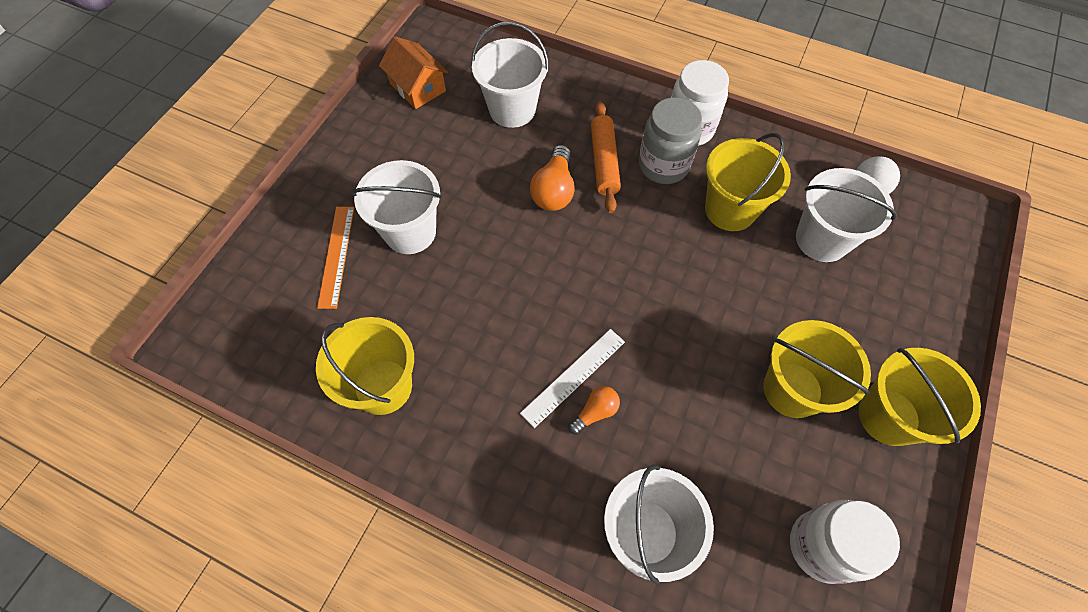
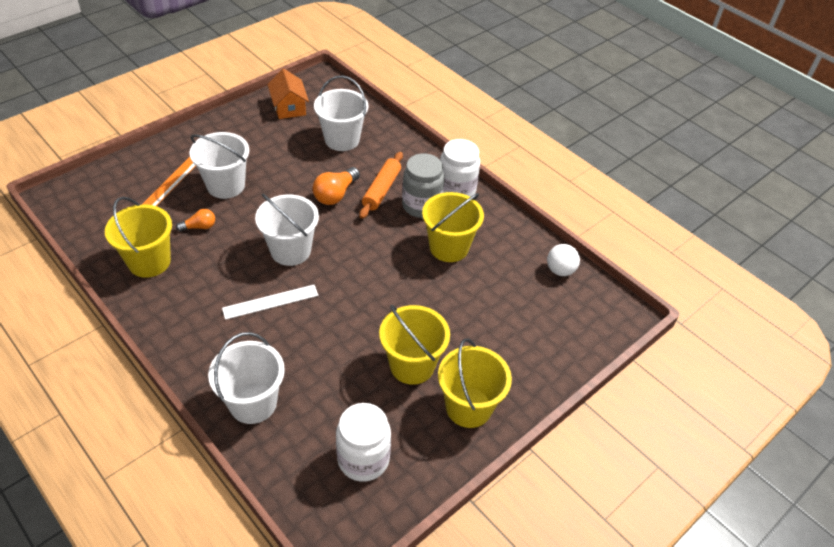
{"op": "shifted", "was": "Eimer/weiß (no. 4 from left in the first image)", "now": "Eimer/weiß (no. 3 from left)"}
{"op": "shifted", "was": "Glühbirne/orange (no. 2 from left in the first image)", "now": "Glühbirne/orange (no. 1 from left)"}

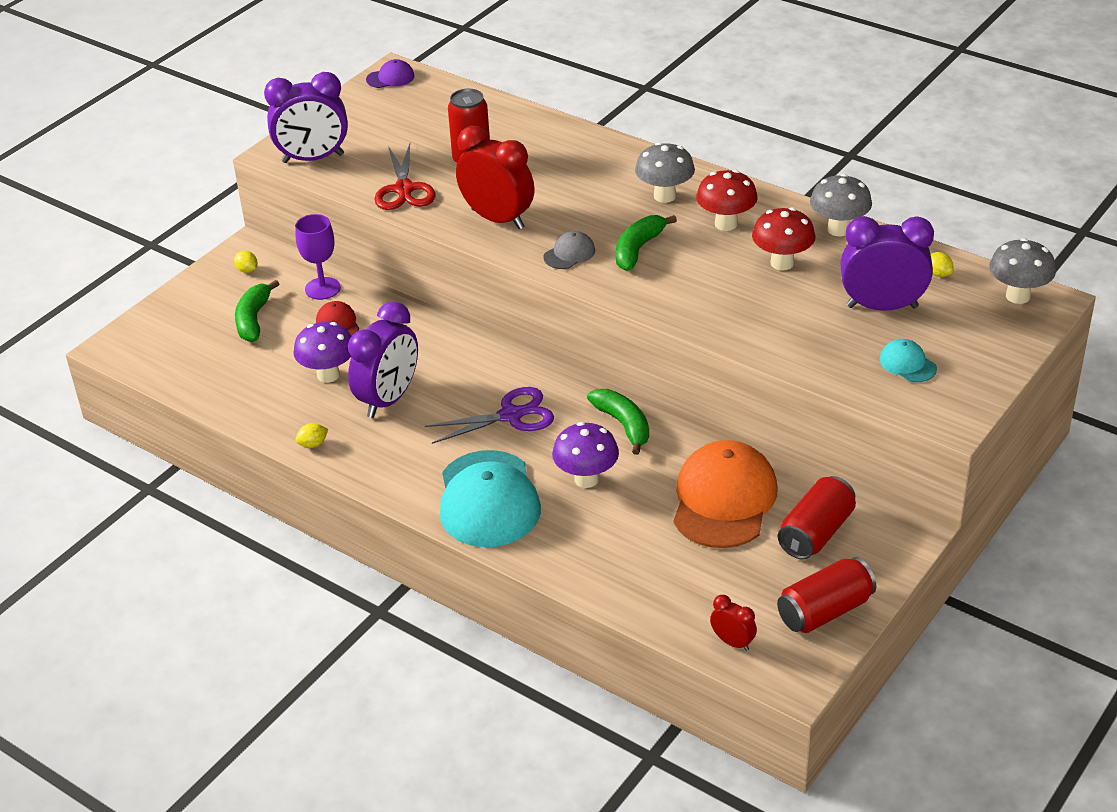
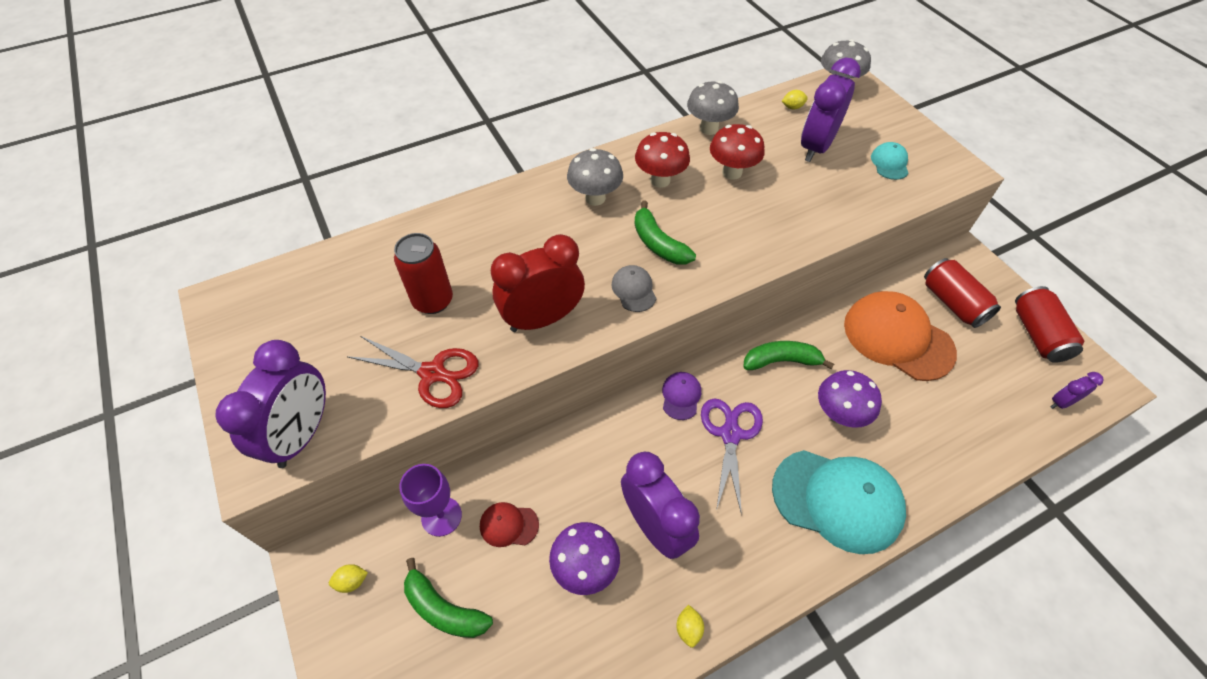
{"op": "shifted", "was": "Kappe/lila"}
{"op": "rotated", "was": "Kappe/türkis (no. 2 from left)", "clockwise": 105}
{"op": "repainted", "was": "Wecker/rot (no. 2 from left)", "now": "Wecker/lila (no. 4 from left)"}

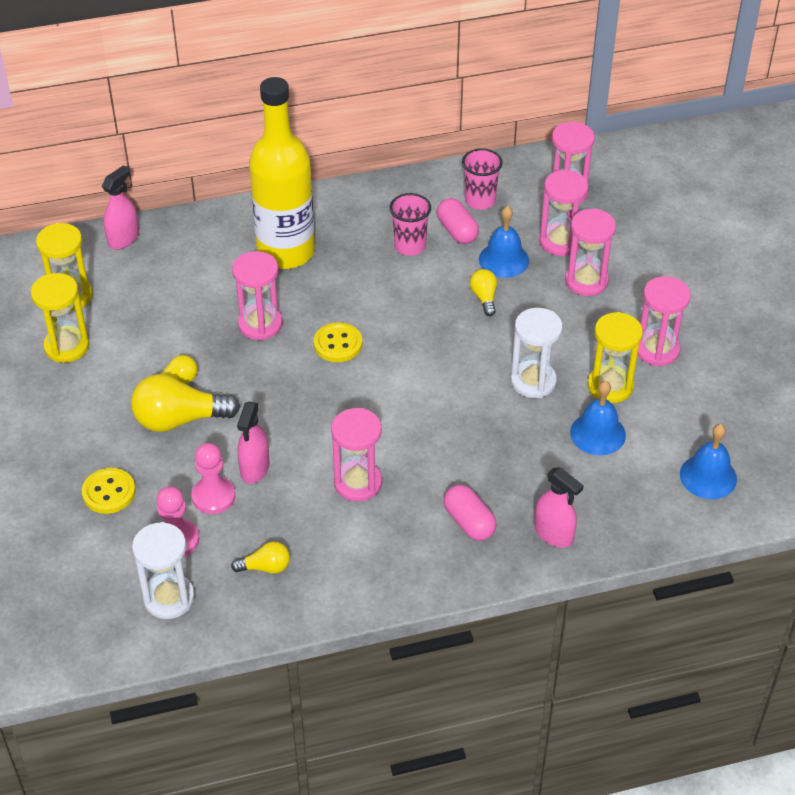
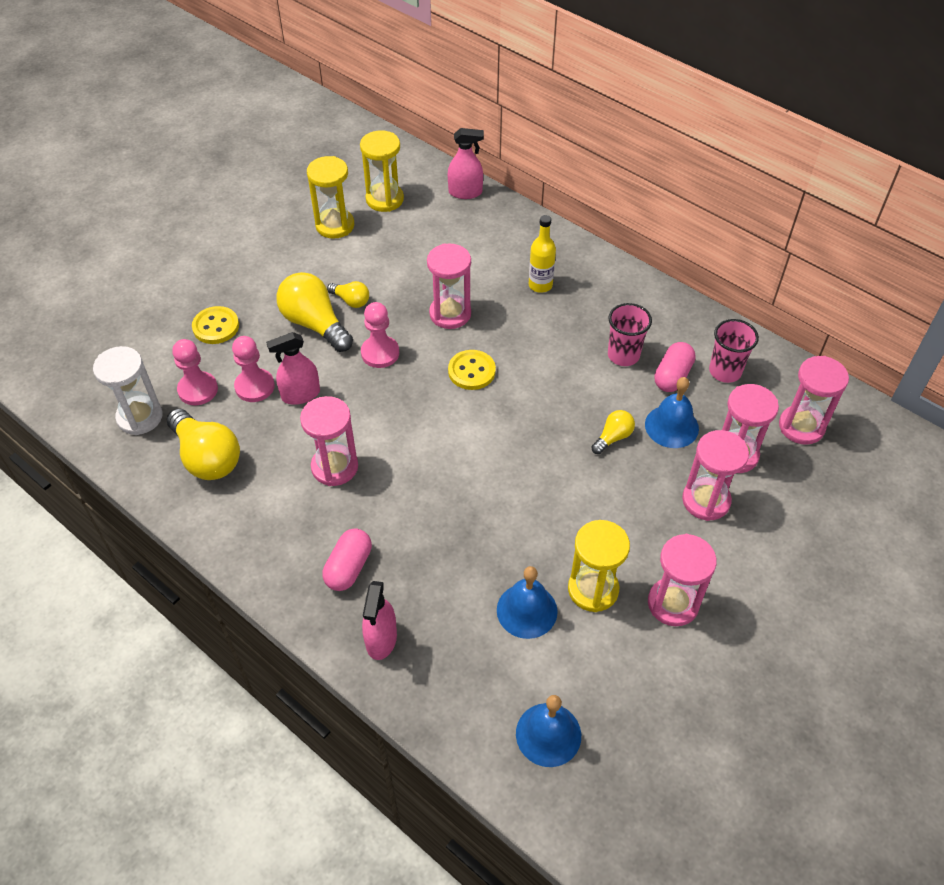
{"op": "scaled", "was": "Flasche/gelb", "ratio": 0.44}
{"op": "gone", "was": "Sanduhr/weiß (no. 2 from left)"}
{"op": "scaled", "was": "Glühbirne/gelb (no. 3 from left in the first image)", "ratio": 1.94}
{"op": "new", "now": "Bauer/rosa (no. 3 from left)"}

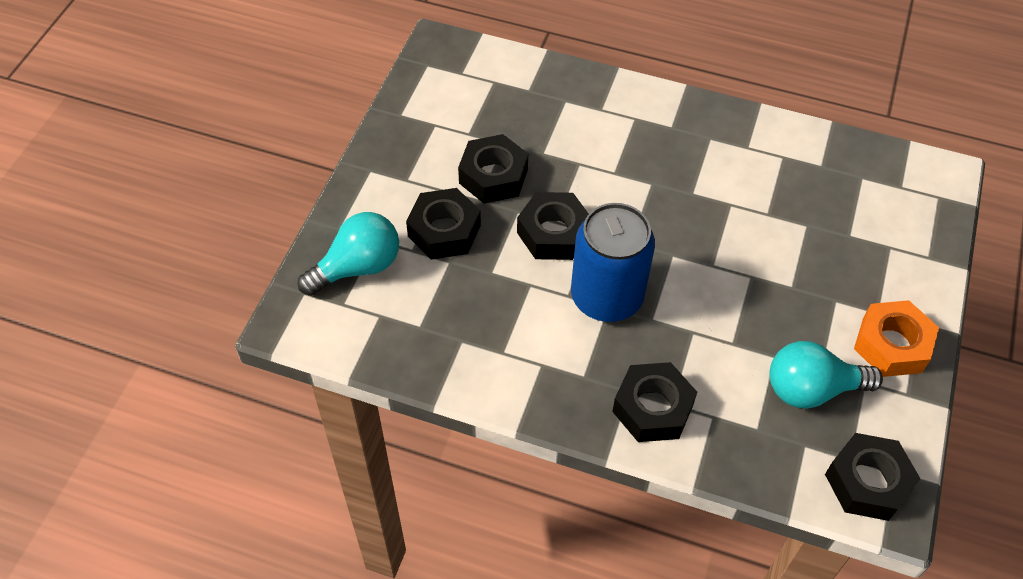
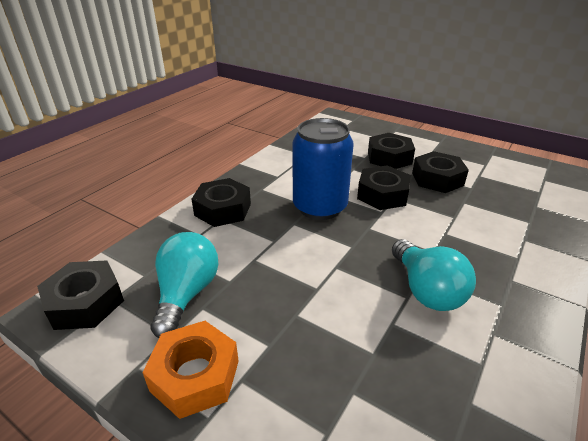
{"op": "shifted", "was": "Glühbirne/türkis (no. 1 from left in the first image)", "now": "Glühbirne/türkis (no. 2 from left)"}

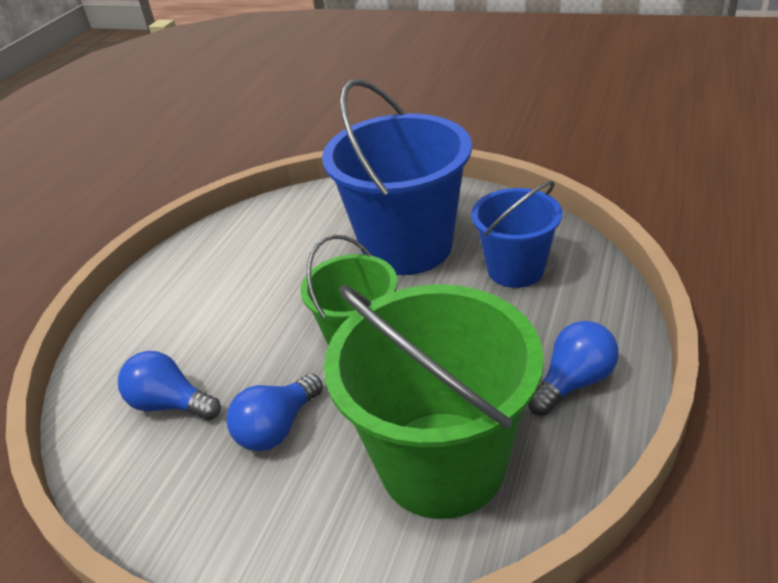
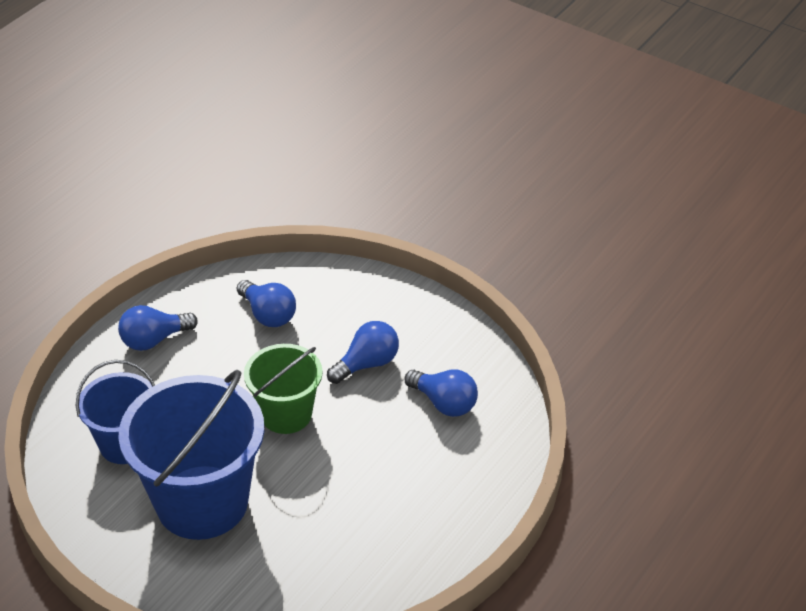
{"op": "swapped", "was": "Eimer/grün (no. 2 from left)", "now": "Glühbirne/blau (no. 2 from left)"}

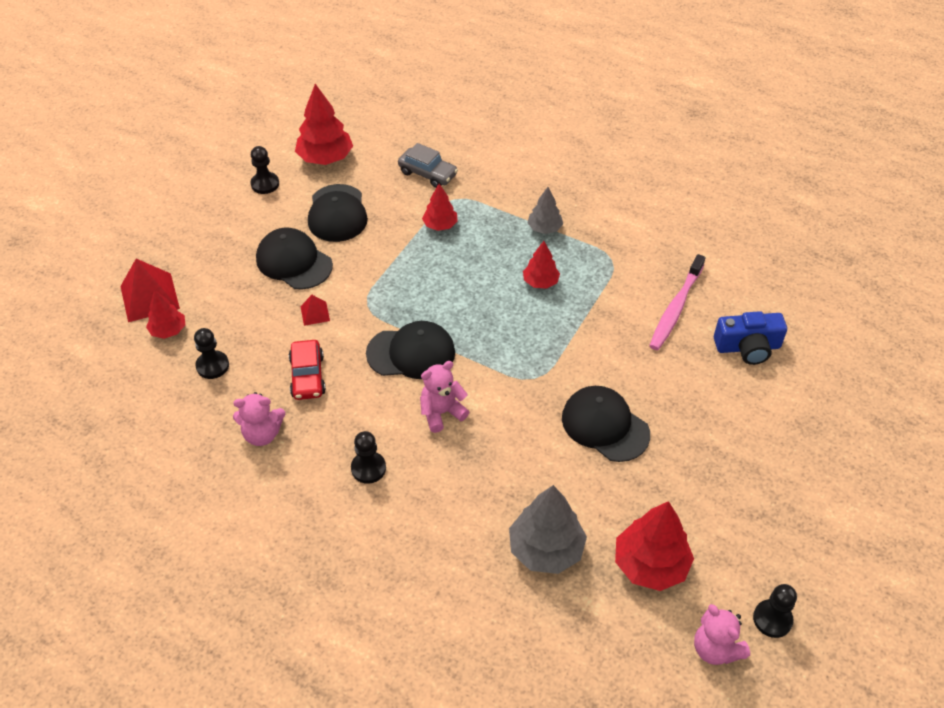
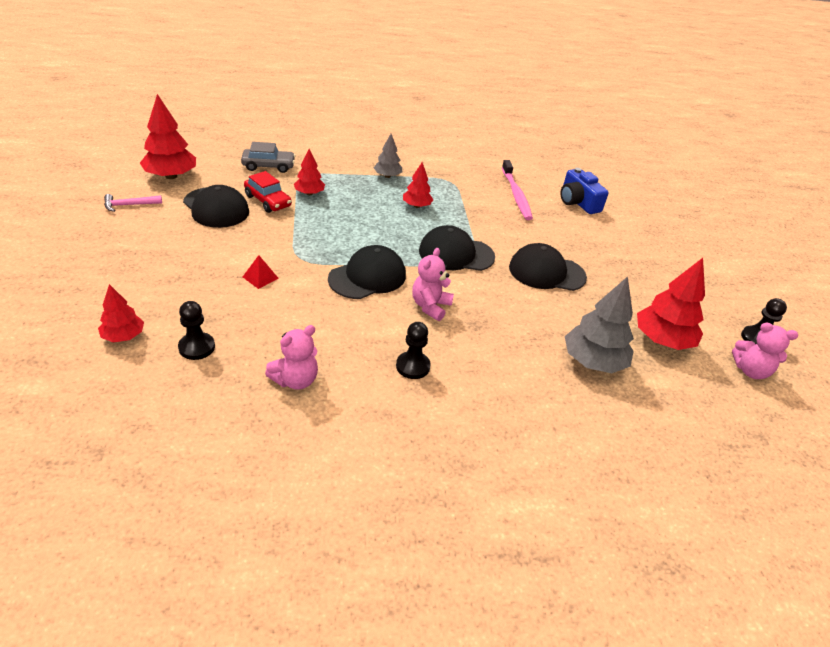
{"op": "swapped", "was": "Bauer/schwarz (no. 2 from left)", "now": "Hammer/rosa"}
{"op": "shifted", "was": "Kappe/schwarz (no. 1 from left in the first image)", "now": "Kappe/schwarz (no. 3 from left)"}
{"op": "gone", "was": "Pyramide/rot (no. 1 from left)"}
{"op": "rotated", "was": "Kamera/blau", "clockwise": 105}
{"op": "shifted", "was": "Auto/rot"}

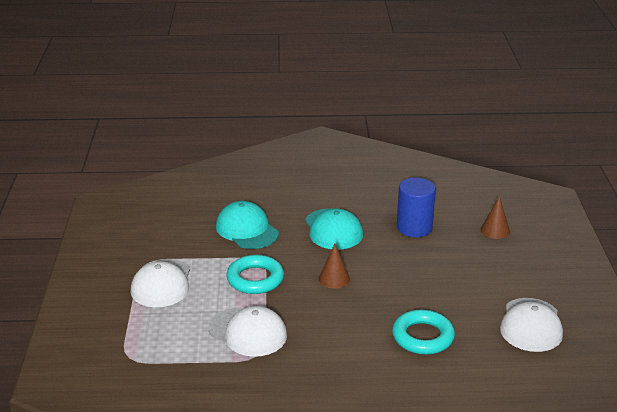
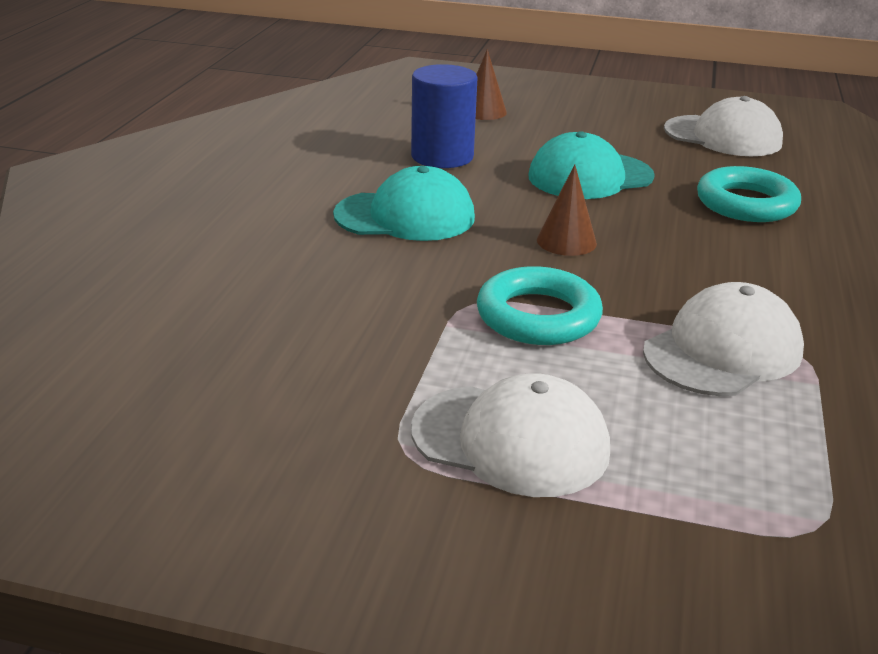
{"op": "shifted", "was": "Kappe/türkis (no. 1 from left in the first image)", "now": "Kappe/türkis (no. 2 from left)"}

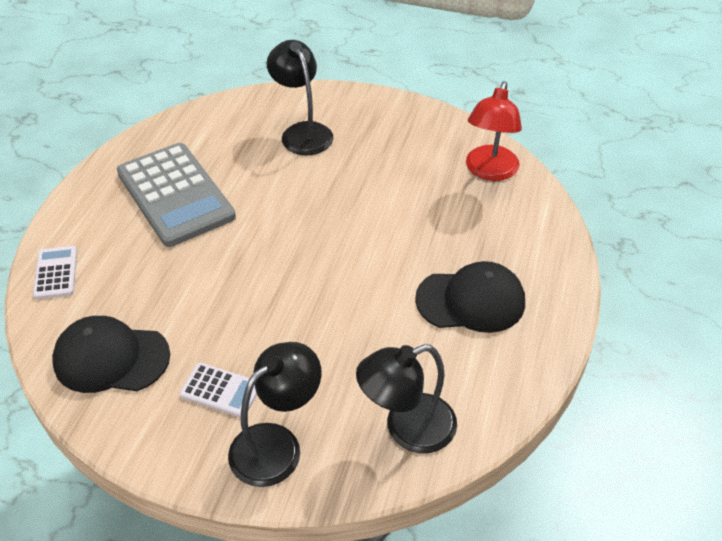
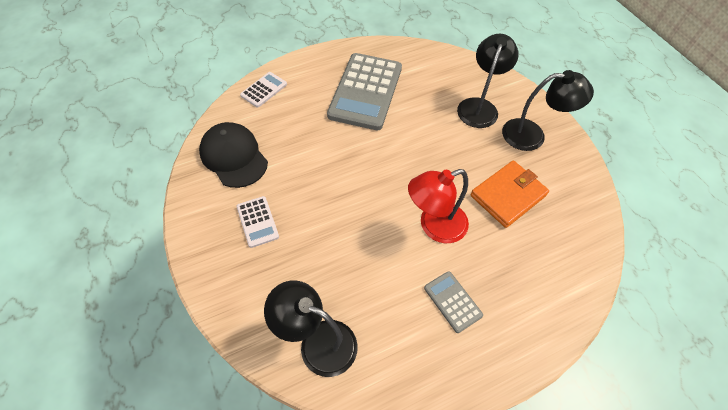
{"op": "shifted", "was": "Lampe/rot"}
{"op": "swapped", "was": "Kappe/schwarz (no. 2 from left)", "now": "Taschenrechner/grau (no. 2 from left)"}
{"op": "shifted", "was": "Lampe/schwarz (no. 1 from left in the first image)", "now": "Lampe/schwarz (no. 3 from left)"}
{"op": "new", "now": "Geldbörse/orange"}

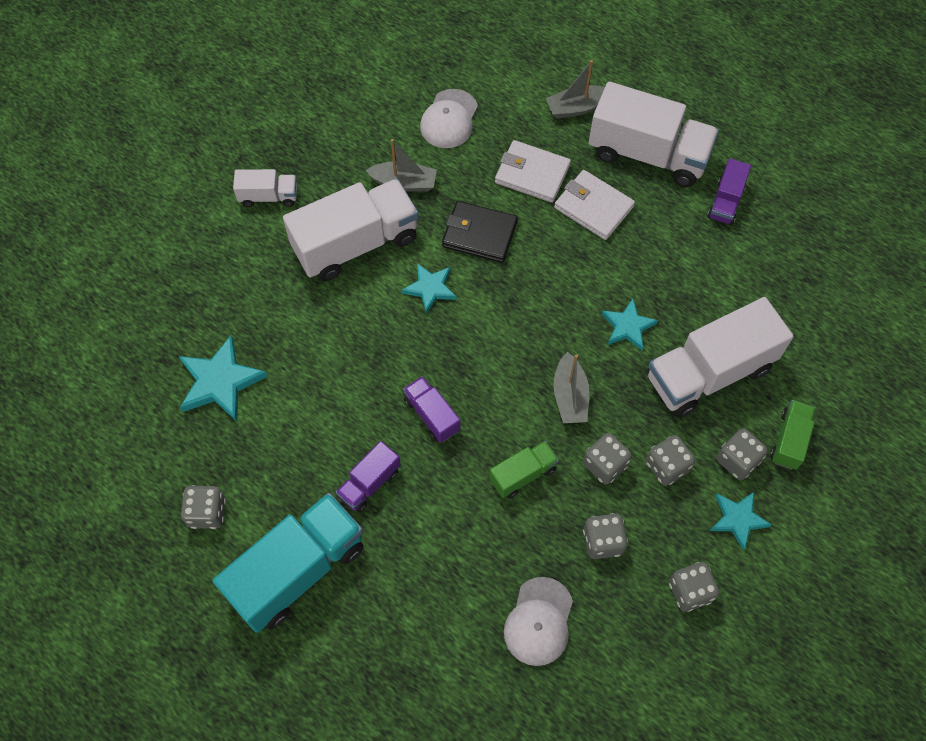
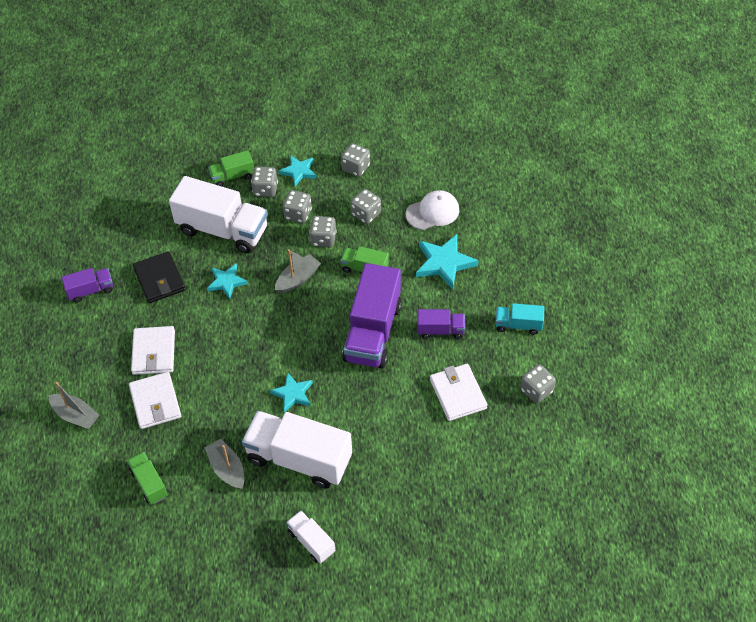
{"op": "gone", "was": "Lastwagen/weiß (no. 3 from left)"}
{"op": "swapped", "was": "Kappe/weiß (no. 1 from left)", "now": "Lastwagen/grün (no. 1 from left)"}
{"op": "shifted", "was": "Geldbörse/schwarz"}
{"op": "shifted", "was": "Stern/türkis (no. 1 from left in the first image)", "now": "Stern/türkis (no. 4 from left)"}
{"op": "scaled", "was": "Lastwagen/lila (no. 2 from left)", "ratio": 2.03}
{"op": "scaled", "was": "Lastwagen/türkis", "ratio": 0.49}
{"op": "new", "now": "Geldbörse/weiß (no. 3 from left)"}

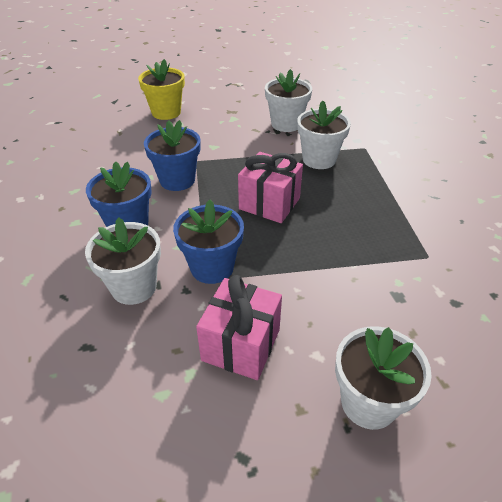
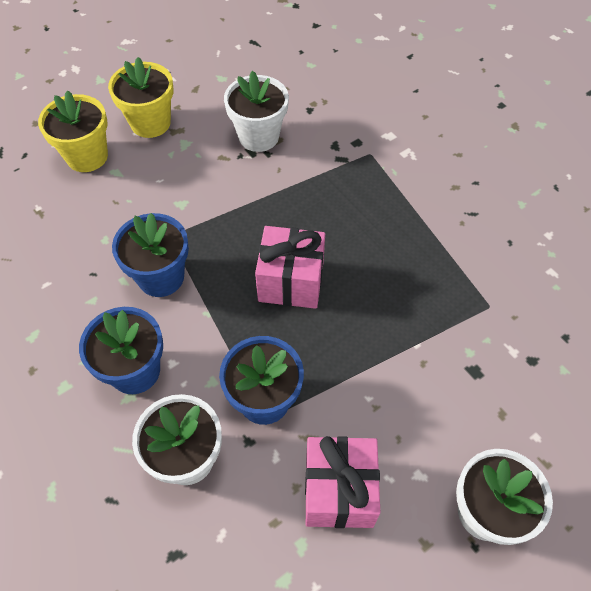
{"op": "gone", "was": "Blumentopf/weiß (no. 3 from left)"}
{"op": "new", "now": "Blumentopf/gelb (no. 2 from left)"}

